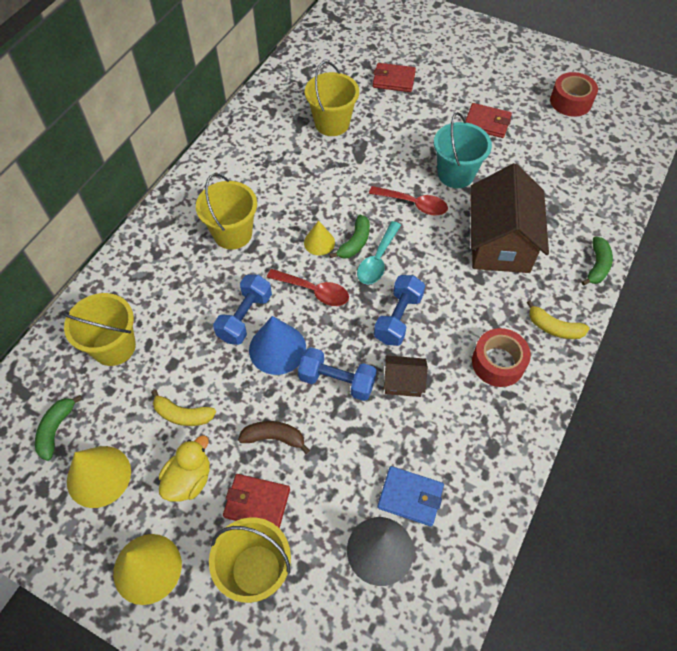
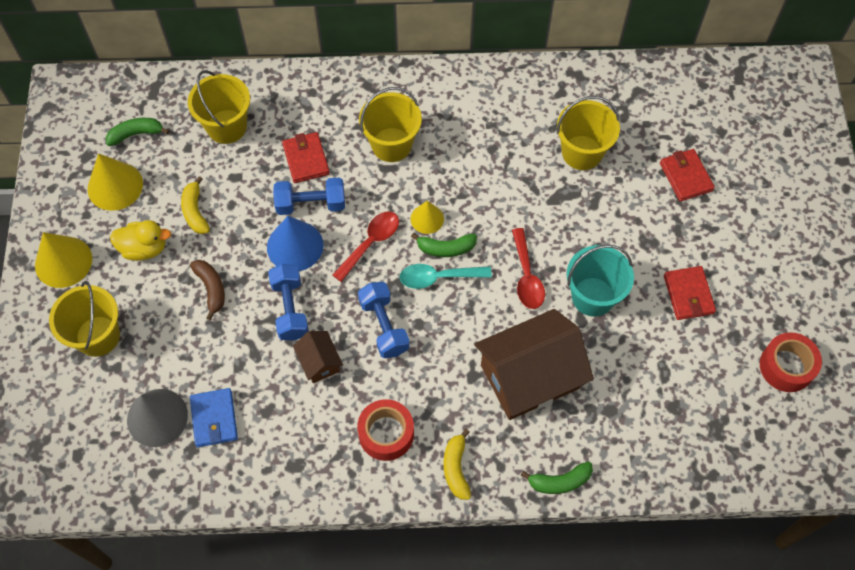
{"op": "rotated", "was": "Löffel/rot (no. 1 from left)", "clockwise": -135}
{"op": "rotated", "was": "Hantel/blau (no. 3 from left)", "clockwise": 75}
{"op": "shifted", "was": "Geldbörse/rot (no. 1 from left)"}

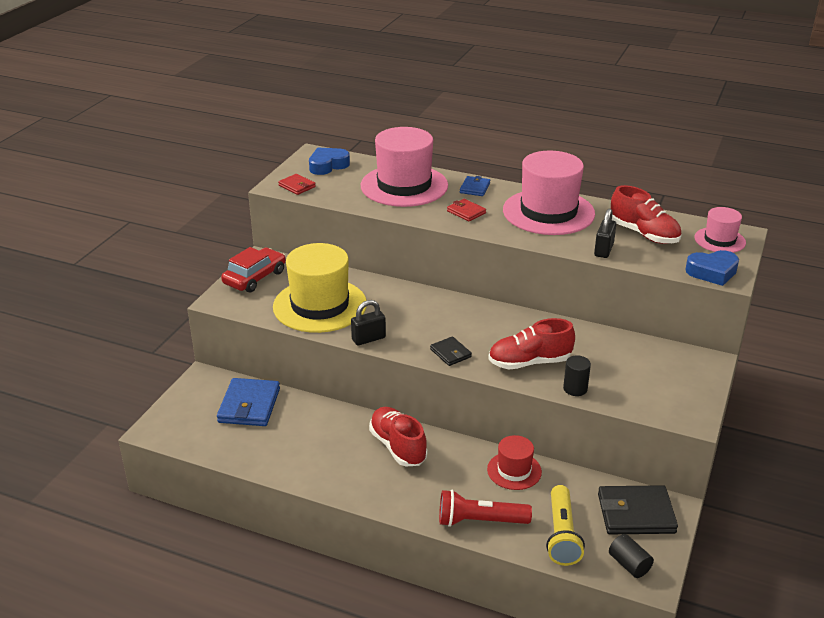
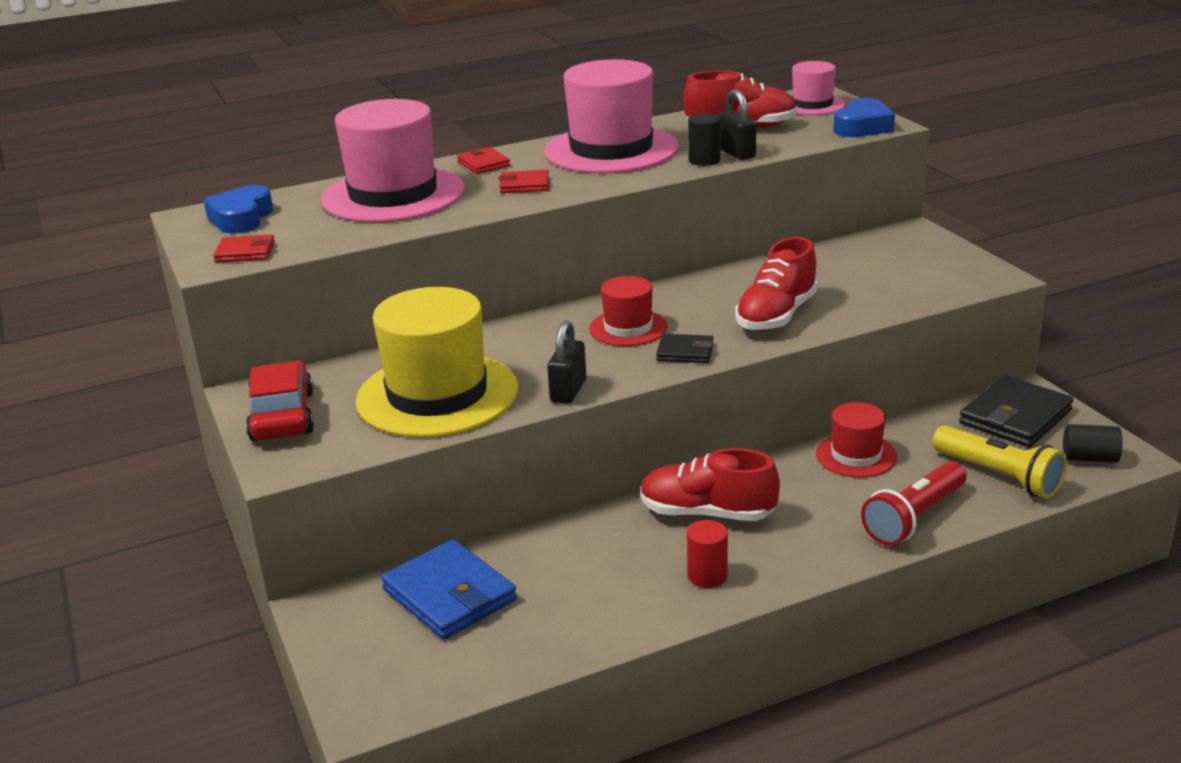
{"op": "repainted", "was": "Geldbörse/blau (no. 2 from left)", "now": "Geldbörse/rot (no. 2 from left)"}
{"op": "shifted", "was": "Vollzylinder/schwarz (no. 1 from left)"}
{"op": "new", "now": "Hut/rot (no. 1 from left)"}
{"op": "new", "now": "Vollzylinder/rot"}

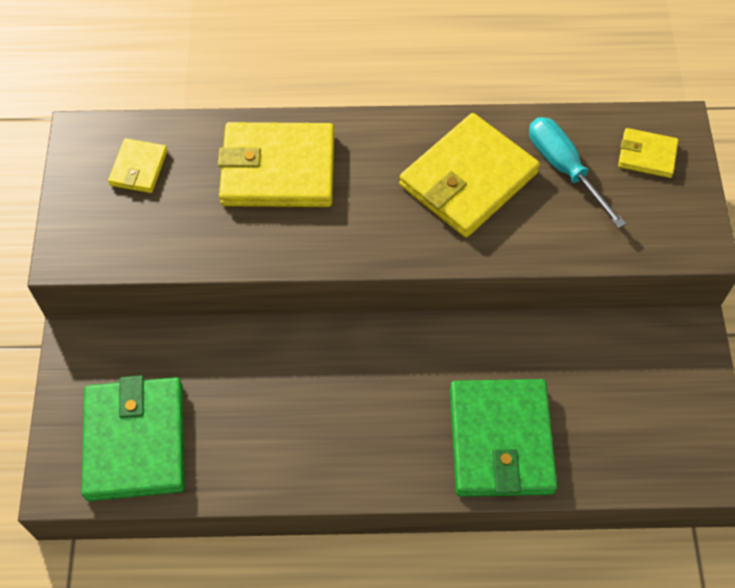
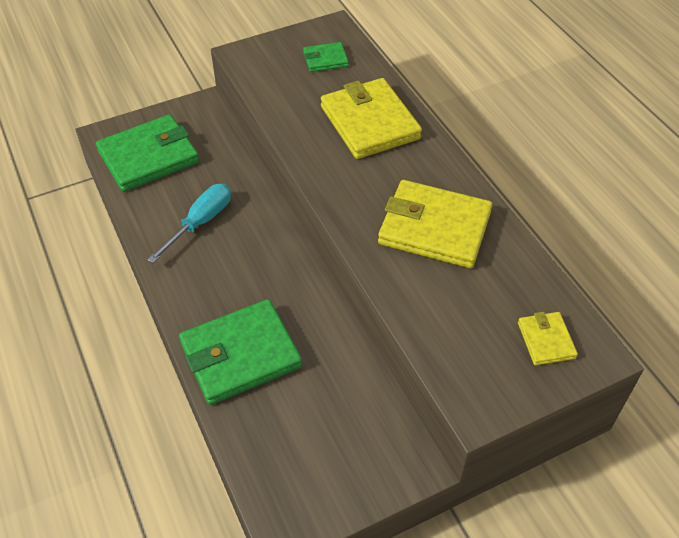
{"op": "shifted", "was": "Schraubenzieher/türkis"}
{"op": "repainted", "was": "Geldbörse/gelb (no. 1 from left)", "now": "Geldbörse/grün (no. 3 from left)"}

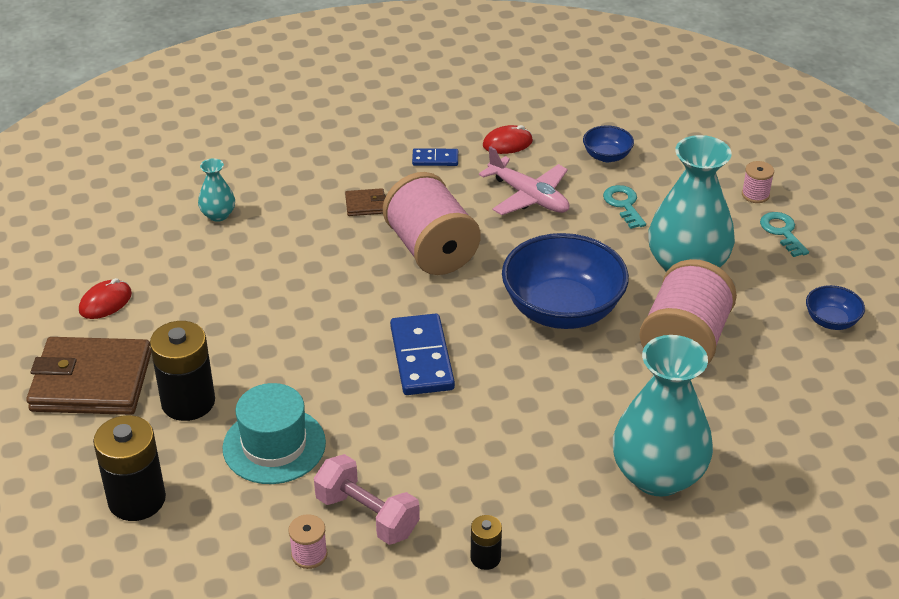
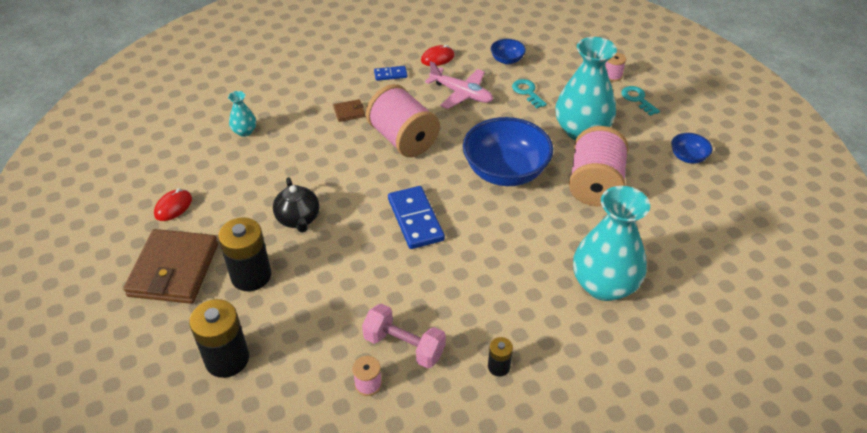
{"op": "rotated", "was": "Geldbörse/braun (no. 1 from left)", "clockwise": -75}
{"op": "gone", "was": "Hut/türkis"}
{"op": "new", "now": "Teekanne/schwarz"}

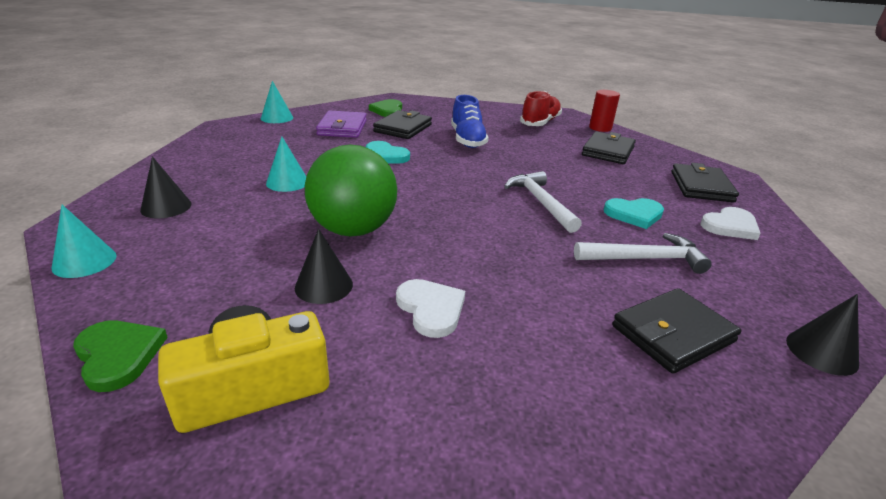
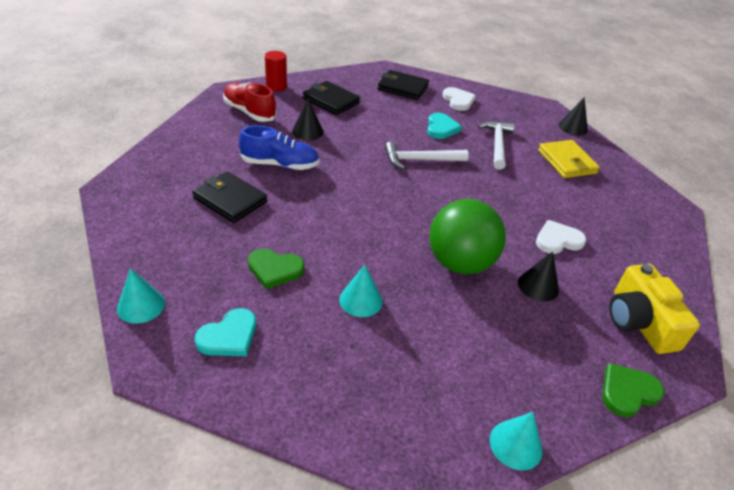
{"op": "shifted", "was": "Herz/grün (no. 2 from left in the first image)", "now": "Herz/grün (no. 1 from left)"}
{"op": "gone", "was": "Geldbörse/lila"}
{"op": "shifted", "was": "Herz/türkis (no. 1 from left)"}
{"op": "shifted", "was": "Kegel/schwarz (no. 1 from left)"}
{"op": "repainted", "was": "Geldbörse/schwarz (no. 3 from left)", "now": "Geldbörse/gelb"}

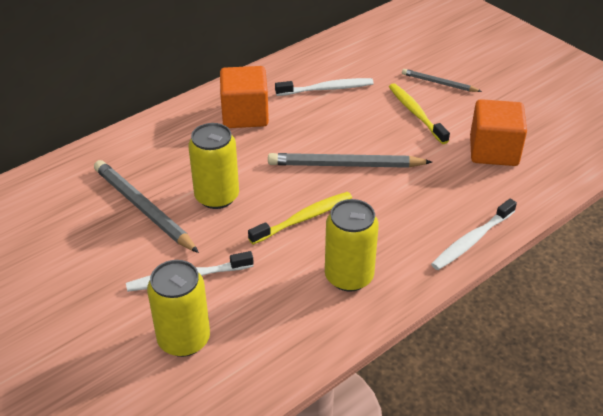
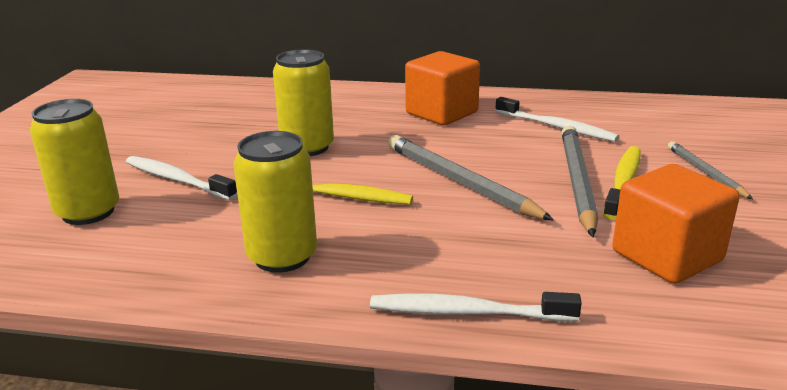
{"op": "shifted", "was": "Bleistift/grau (no. 1 from left in the first image)", "now": "Bleistift/grau (no. 2 from left)"}

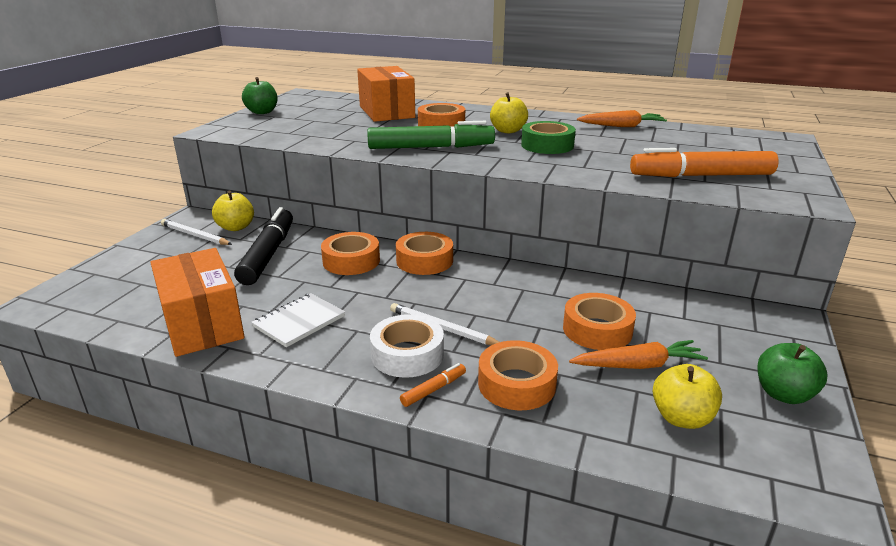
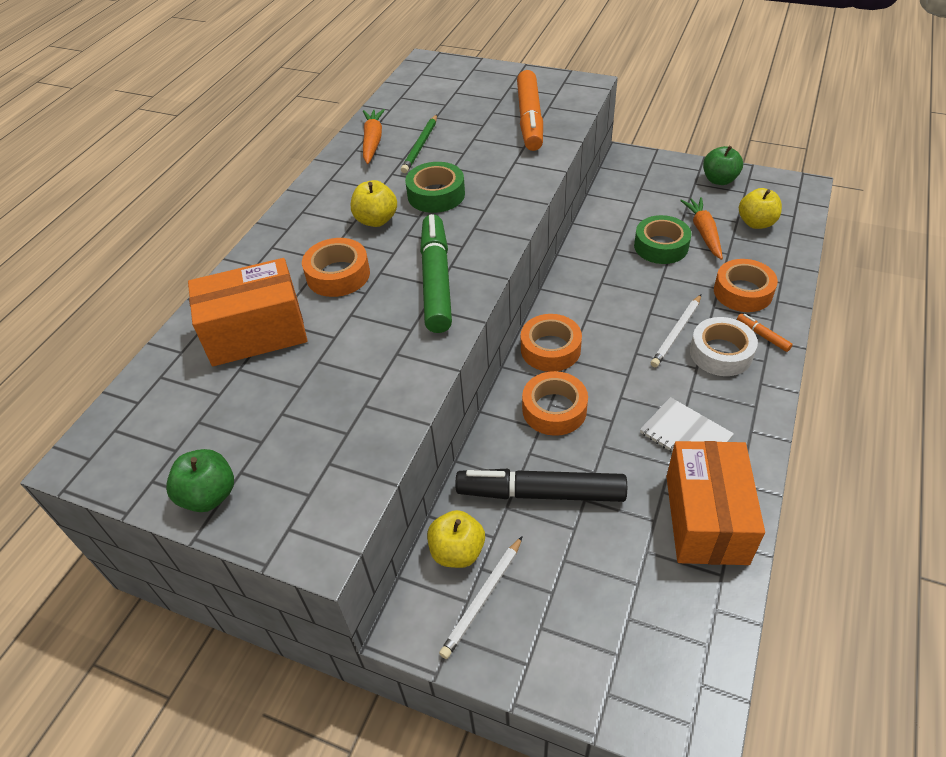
{"op": "rotated", "was": "Schachtel/orange (no. 1 from left in the first image)", "clockwise": -60}
{"op": "repainted", "was": "Klebeband/orange (no. 5 from left)", "now": "Klebeband/grün (no. 2 from left)"}
{"op": "new", "now": "Bleistift/grün"}

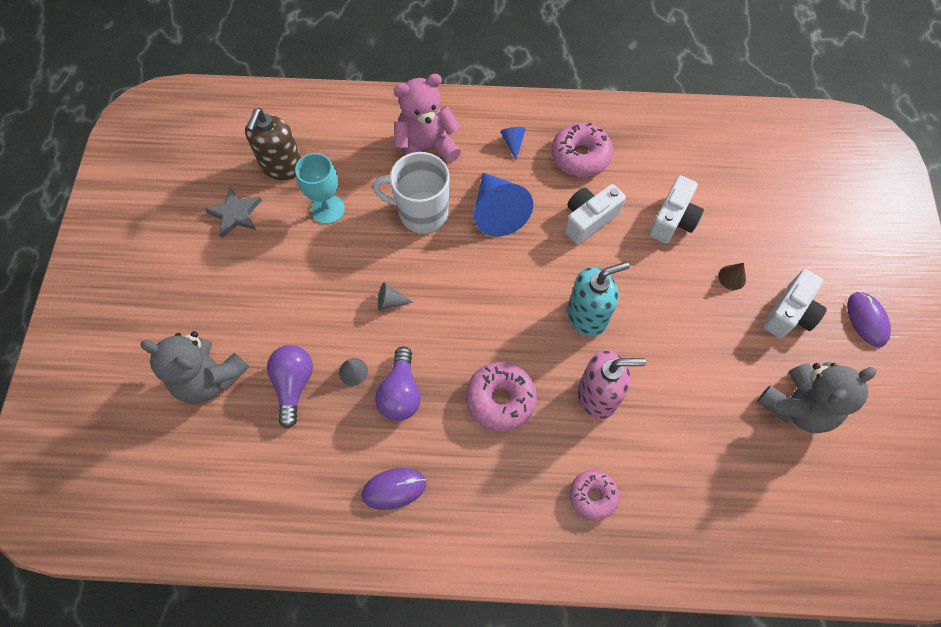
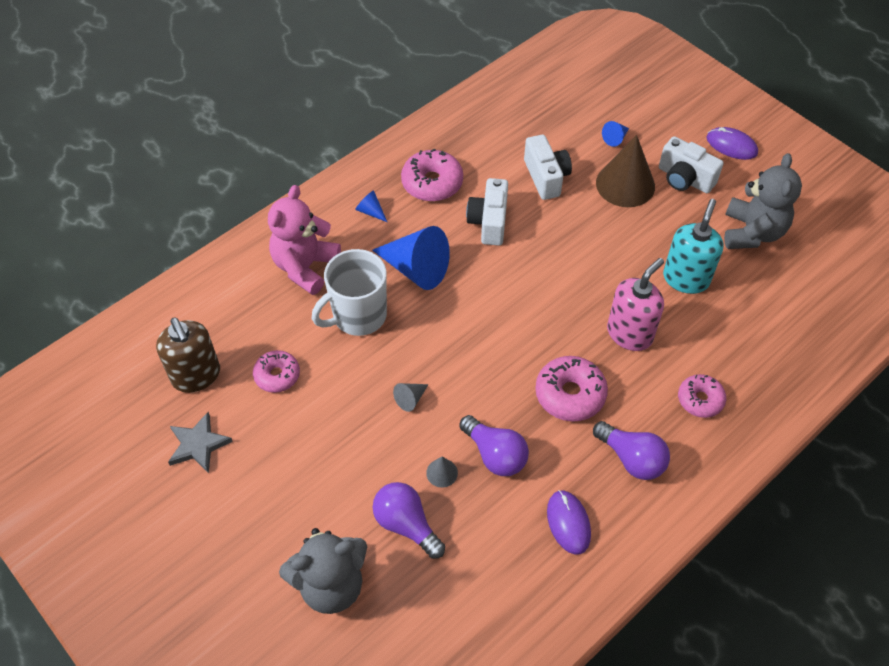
{"op": "swapped", "was": "Kelch/türkis", "now": "Donut/rosa (no. 1 from left)"}
{"op": "shifted", "was": "Seifenspender/türkis"}
{"op": "scaled", "was": "Kegel/braun", "ratio": 2.26}
{"op": "rotated", "was": "Kamera/weiß (no. 3 from left)", "clockwise": 135}
{"op": "rotated", "was": "Computermaus/lila (no. 1 from left)", "clockwise": -45}
{"op": "new", "now": "Kegel/blau (no. 3 from left)"}
{"op": "new", "now": "Glühbirne/lila (no. 3 from left)"}

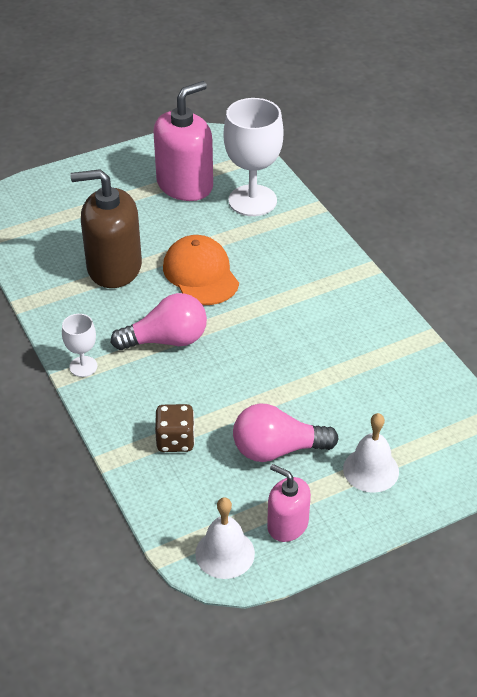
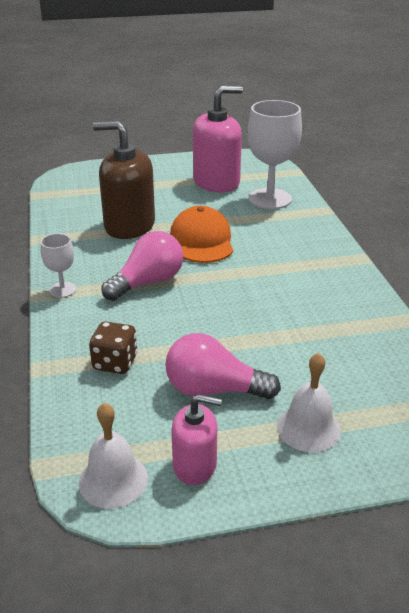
{"op": "rotated", "was": "Glühbirne/rosa (no. 1 from left)", "clockwise": -45}
{"op": "rotated", "was": "Seifenspender/rosa (no. 2 from left in the first image)", "clockwise": 135}

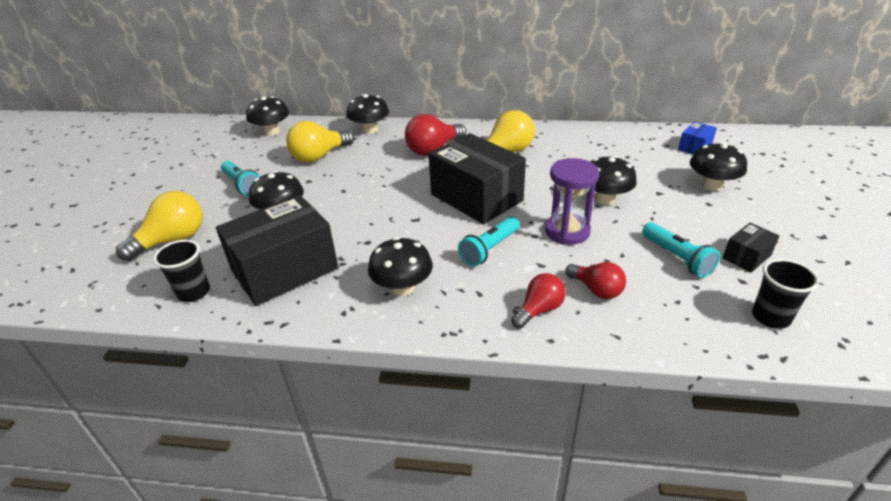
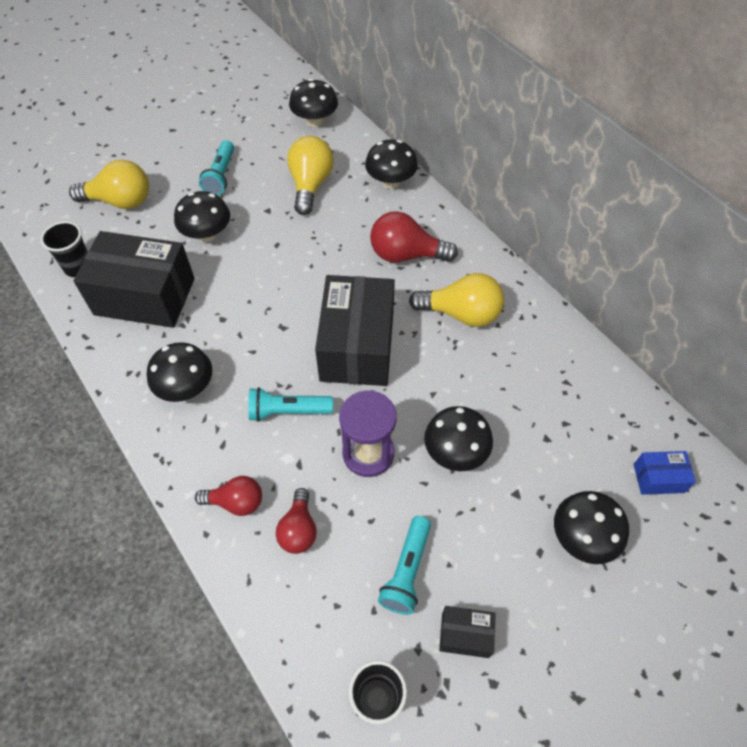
{"op": "rotated", "was": "Glühbirne/gelb (no. 2 from left)", "clockwise": 90}

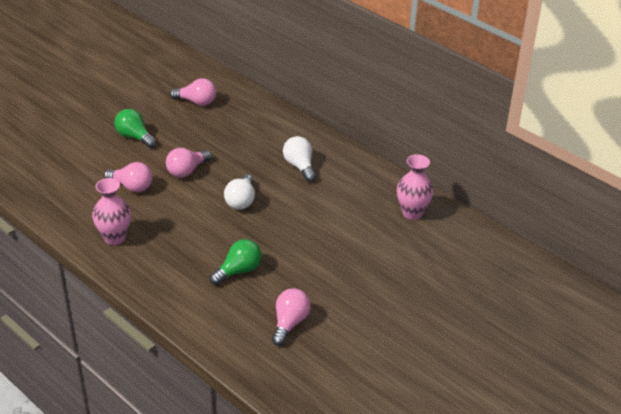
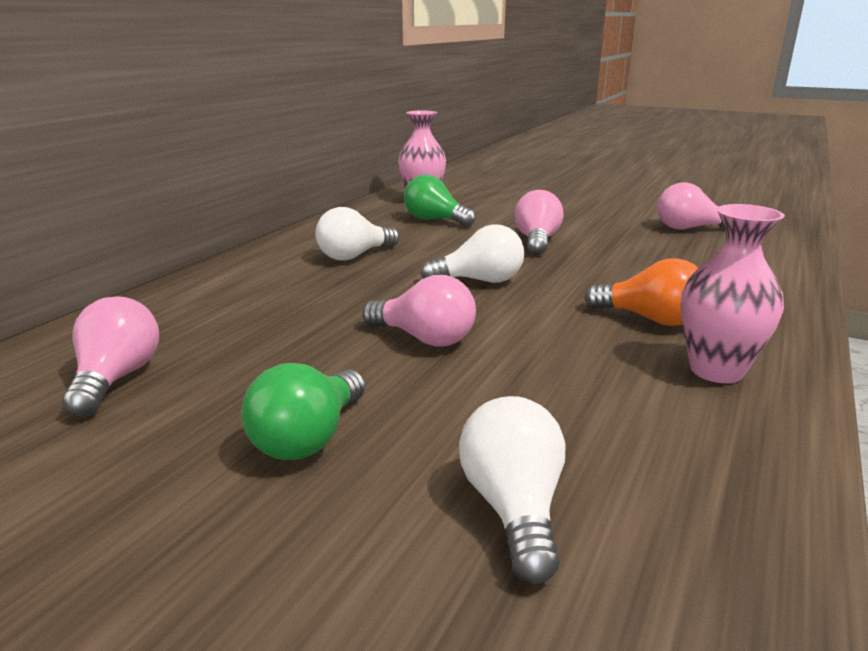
{"op": "shifted", "was": "Glühbirne/rosa (no. 1 from left in the first image)", "now": "Glühbirne/rosa (no. 3 from left)"}
{"op": "shifted", "was": "Glühbirne/grün (no. 2 from left)"}
{"op": "new", "now": "Glühbirne/orange"}
{"op": "new", "now": "Glühbirne/weiß (no. 3 from left)"}

